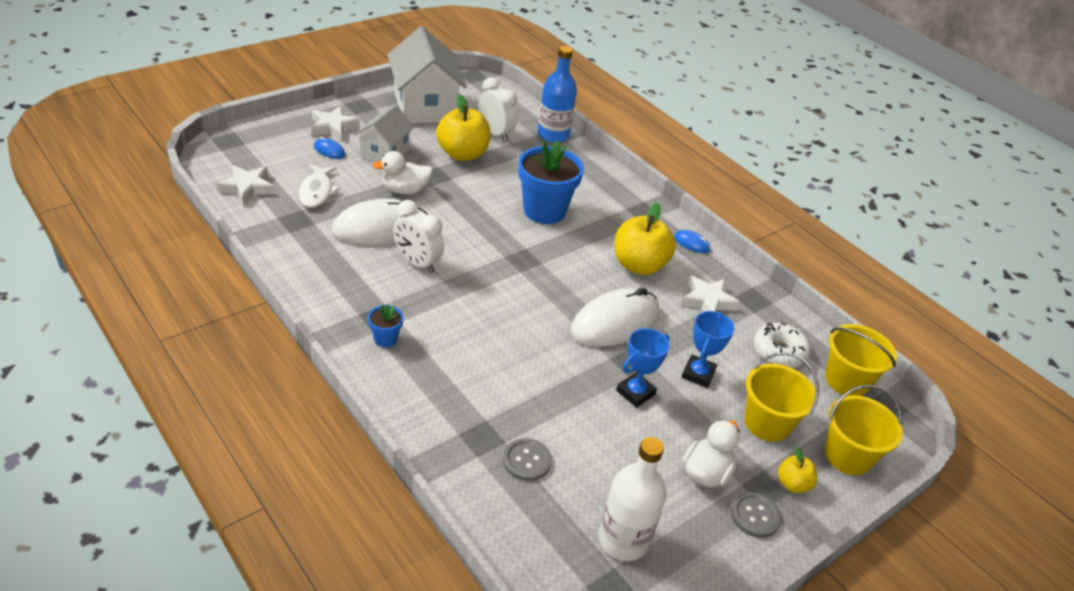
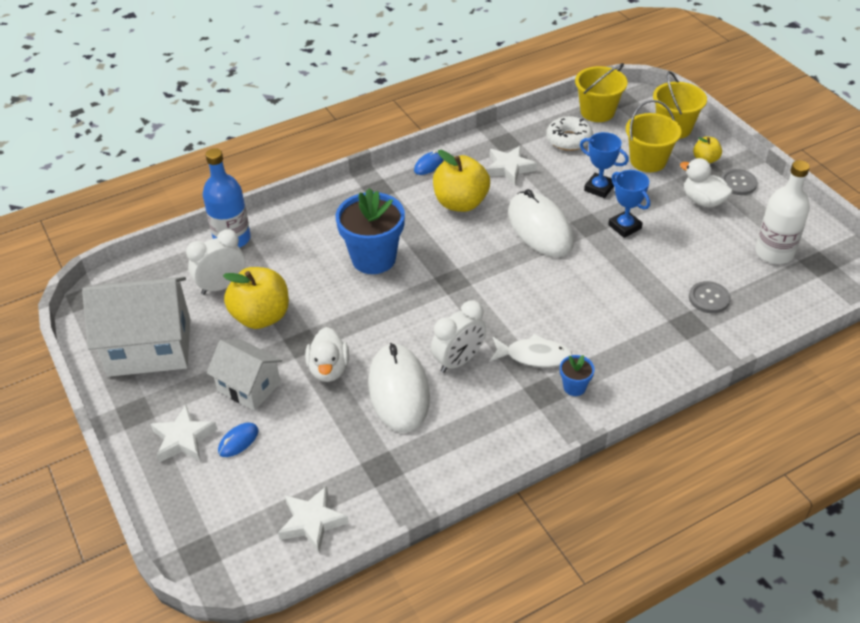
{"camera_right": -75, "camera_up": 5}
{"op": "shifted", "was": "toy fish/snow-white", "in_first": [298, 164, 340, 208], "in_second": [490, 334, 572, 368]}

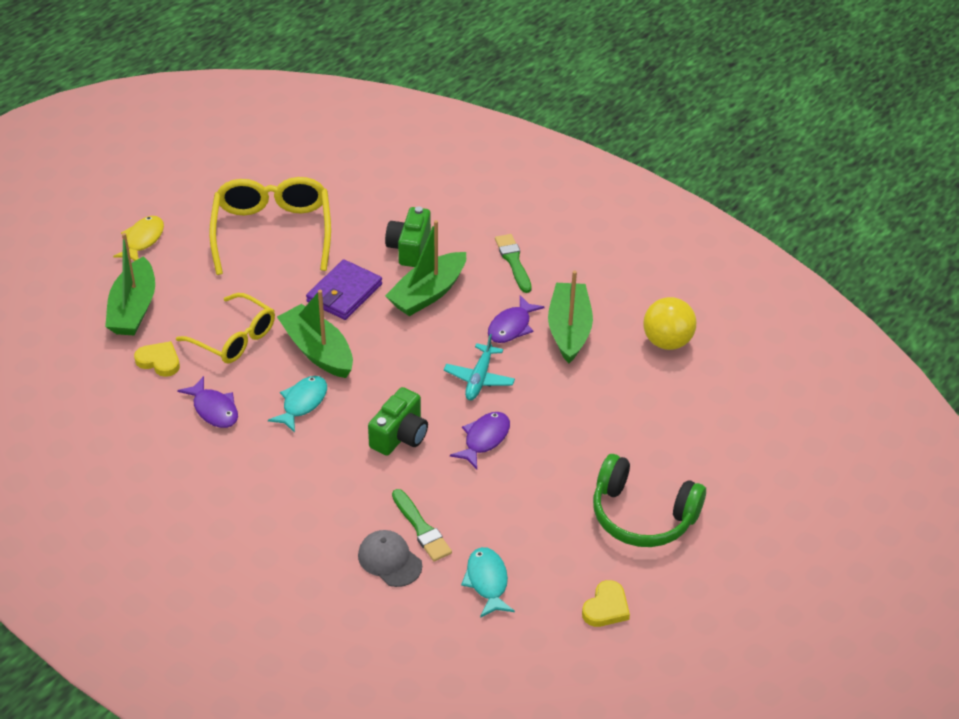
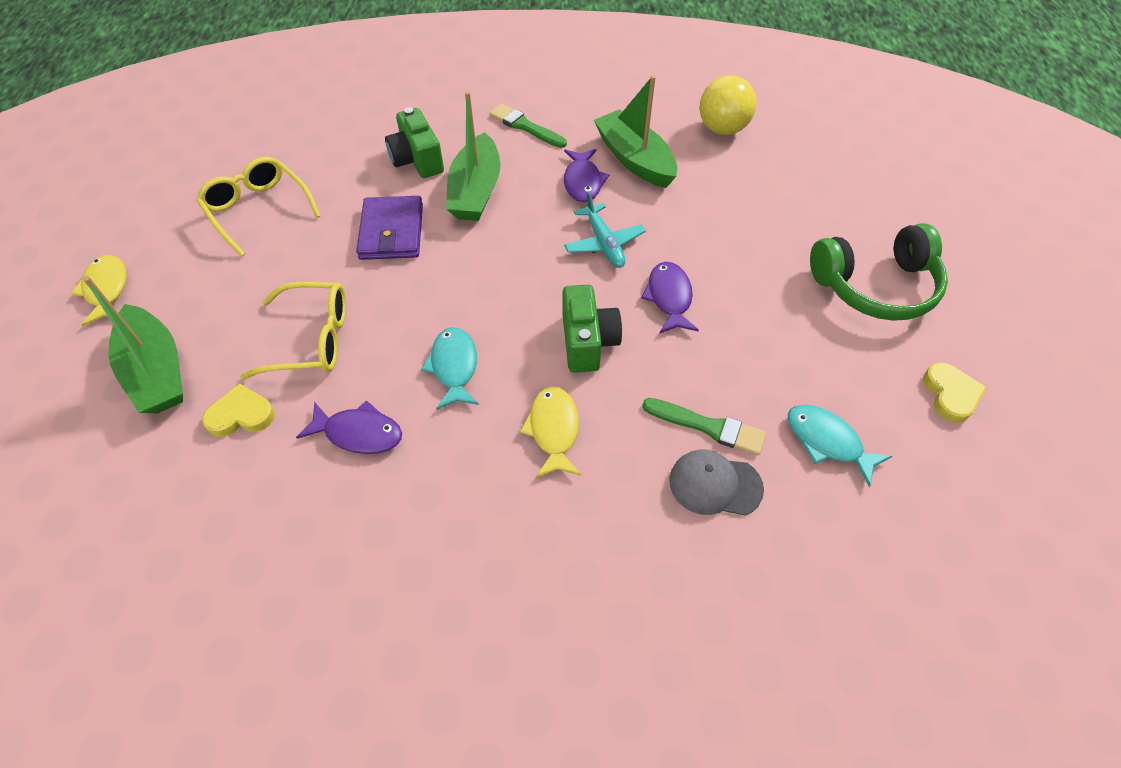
{"camera_right": -35, "camera_up": 10}
{"op": "scaled", "was": "spectacles/golden", "in_first": [209, 177, 331, 275], "in_second": [197, 157, 321, 257], "ratio": 0.66}
{"op": "gone", "was": "toy boat/emerald", "in_first": [277, 290, 353, 378]}
{"op": "new", "now": "toy fish/golden", "in_second": [520, 386, 581, 478]}

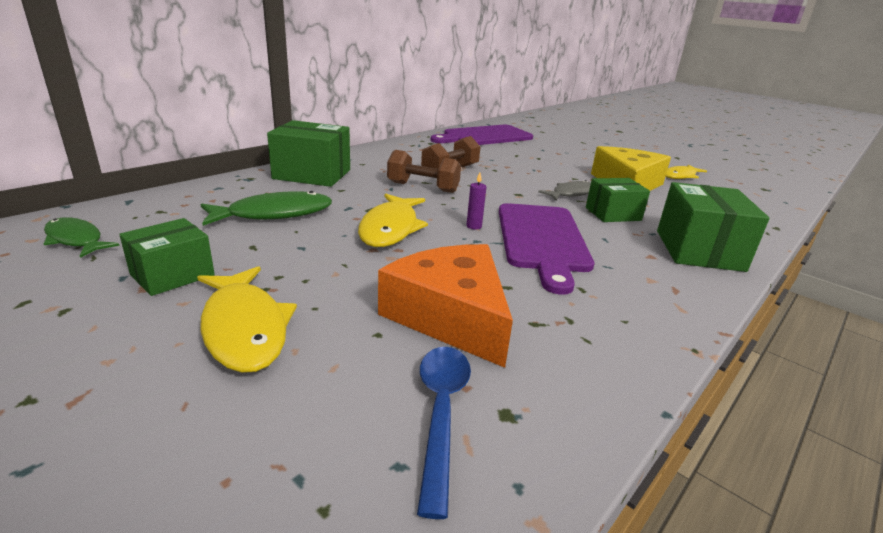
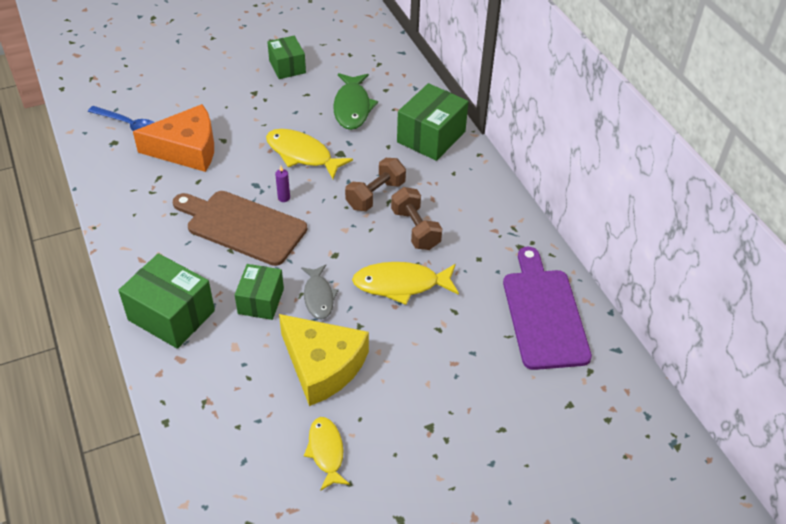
{"camera_right": 115, "camera_up": 20}
{"op": "repainted", "was": "cutting board/violet", "now": "cutting board/russet", "in_first": [499, 203, 594, 295], "in_second": [173, 191, 307, 266]}
{"op": "gone", "was": "toy fish/emerald", "in_first": [44, 217, 120, 258]}
{"op": "shifted", "was": "toy fish/golden", "in_first": [197, 266, 297, 373], "in_second": [352, 262, 459, 305]}

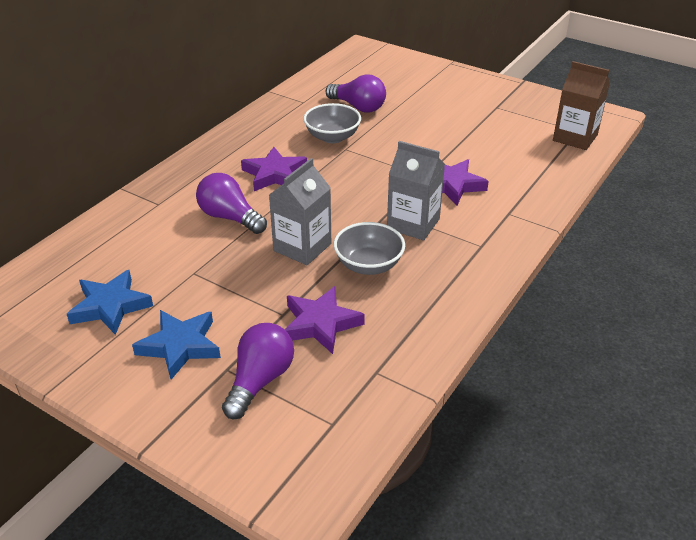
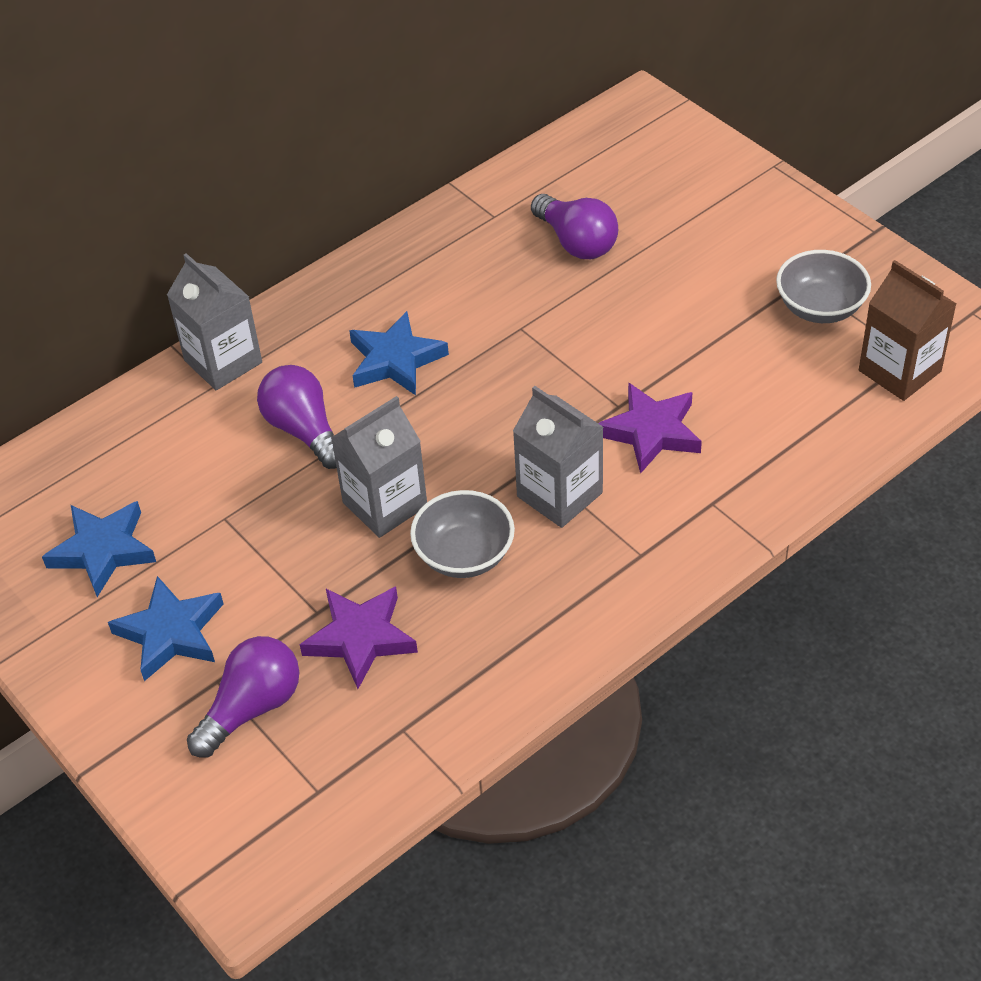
{"camera_right": 20, "camera_up": 10}
{"op": "shifted", "was": "bowl/grey", "in_first": [303, 103, 361, 143], "in_second": [776, 250, 871, 323]}
{"op": "repainted", "was": "five-pointed star/violet", "now": "five-pointed star/cobalt", "in_first": [241, 147, 307, 191], "in_second": [349, 311, 449, 395]}
{"op": "new", "now": "juice carton/grey", "in_second": [167, 253, 262, 390]}

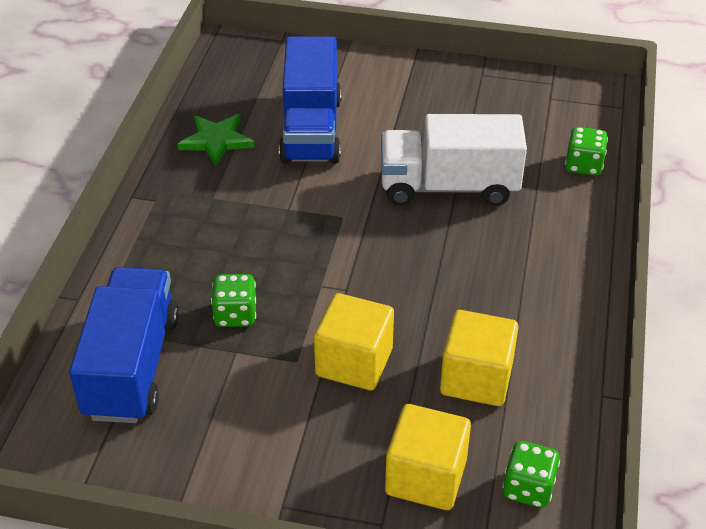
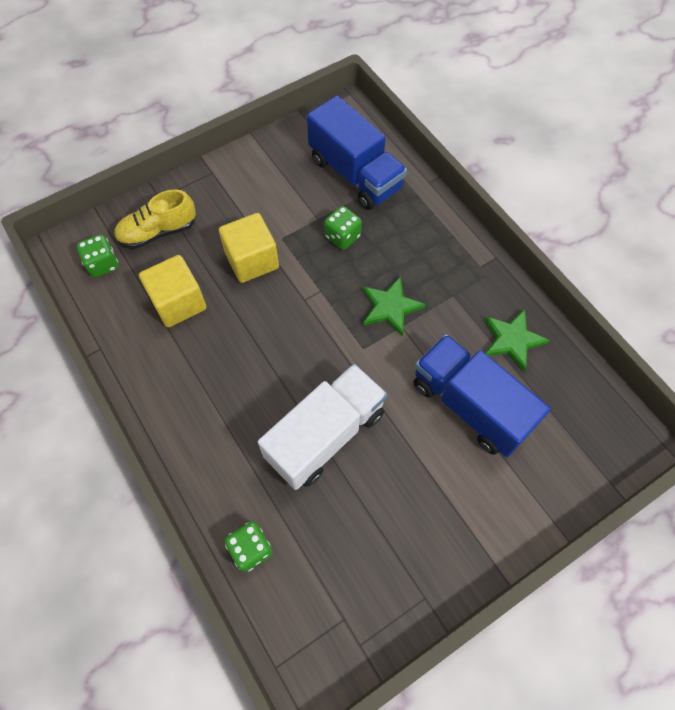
{"camera_right": 135, "camera_up": 20}
{"op": "swapped", "was": "cube/golden", "now": "shoe/golden", "in_first": [385, 404, 471, 510], "in_second": [114, 189, 196, 249]}
{"op": "new", "now": "five-pointed star/emerald", "in_second": [363, 276, 426, 337]}

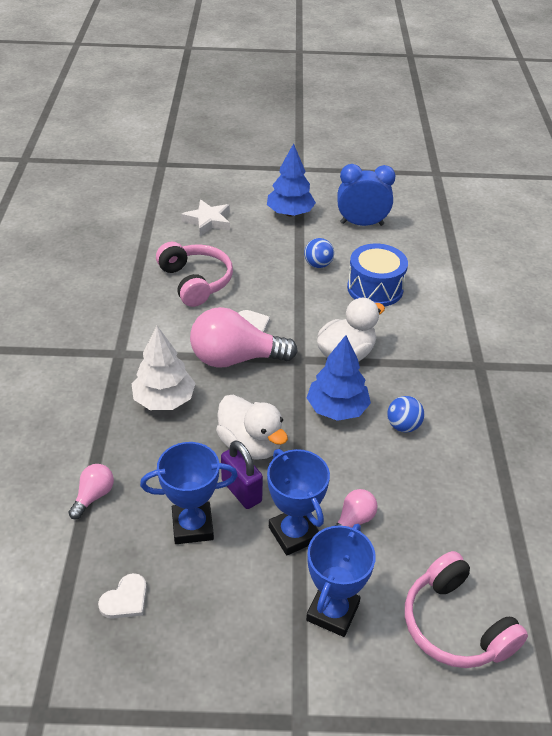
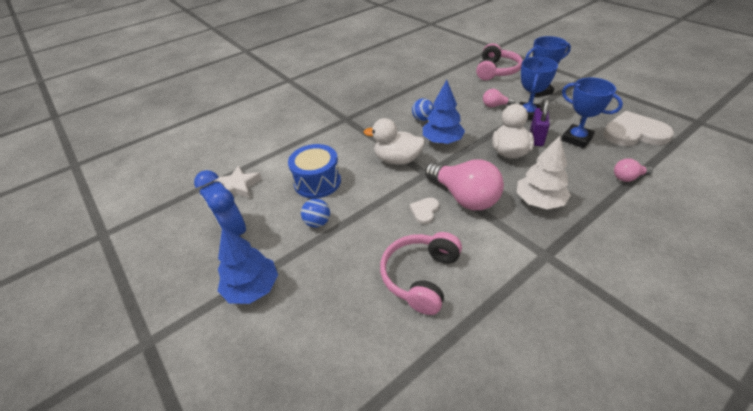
{"camera_right": -125, "camera_up": 0}
{"op": "shifted", "was": "five-pointed star/snow-white", "in_first": [181, 200, 230, 236], "in_second": [214, 165, 262, 198]}
{"op": "scaled", "was": "heart/snow-white", "in_first": [98, 573, 147, 619], "in_second": [603, 111, 674, 146], "ratio": 2.1}

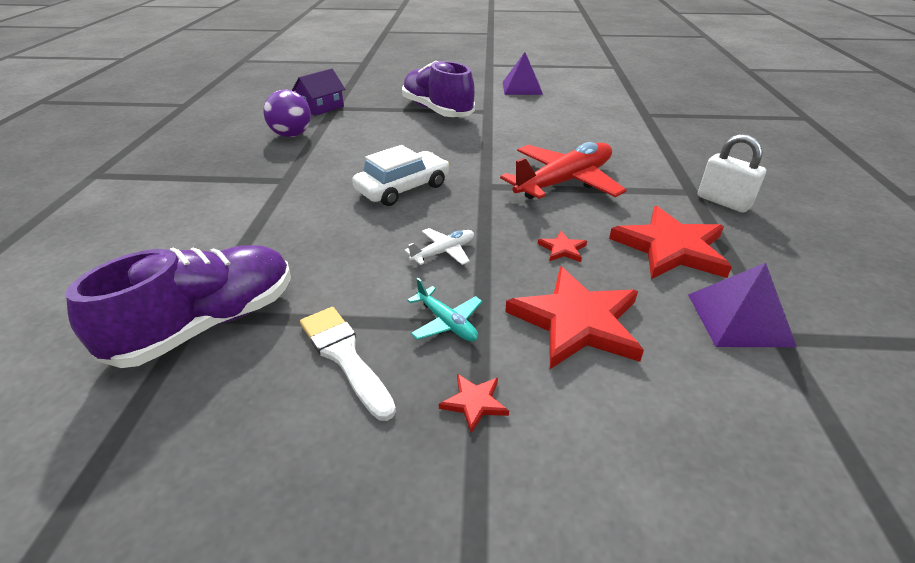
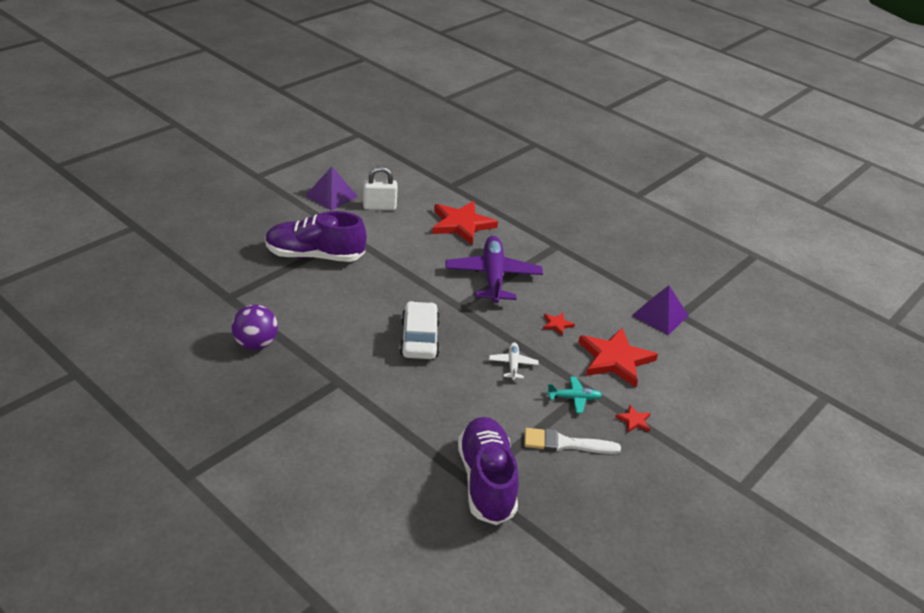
{"camera_right": -55, "camera_up": 0}
{"op": "gone", "was": "house/violet", "in_first": [292, 68, 345, 116]}
{"op": "shifted", "was": "lock/snow-white", "in_first": [698, 134, 766, 213], "in_second": [363, 166, 398, 210]}
{"op": "repainted", "was": "plane/red", "now": "plane/violet", "in_first": [500, 142, 626, 199], "in_second": [445, 236, 543, 303]}
{"op": "shifted", "was": "five-pointed star/red", "in_first": [609, 206, 732, 279], "in_second": [432, 201, 498, 245]}

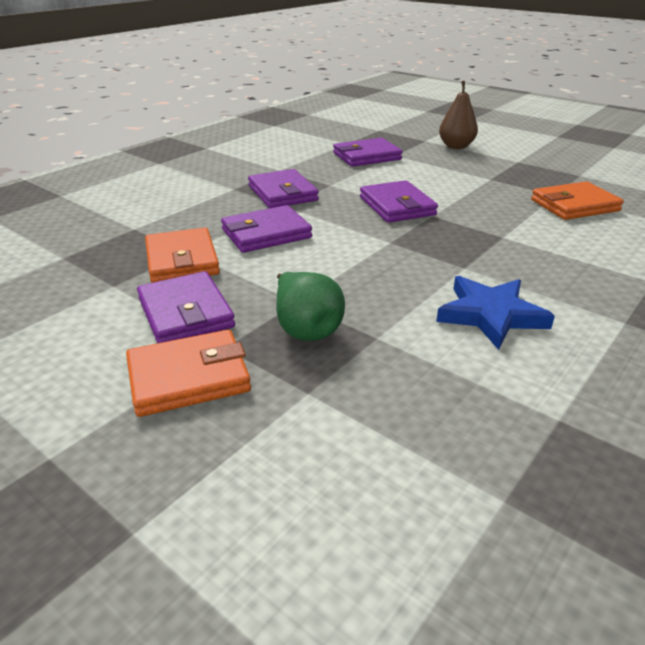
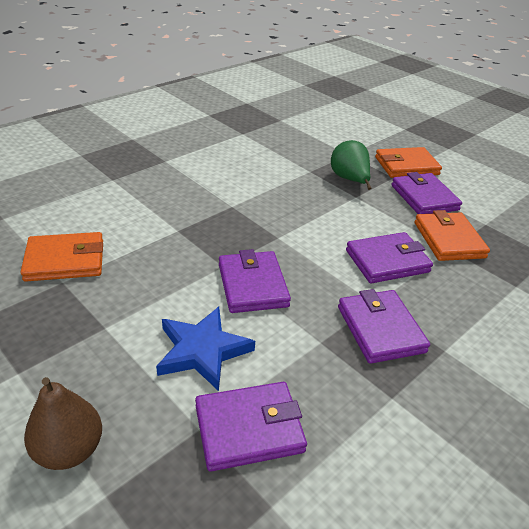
{"camera_right": -175, "camera_up": 5}
{"op": "shifted", "was": "five-pointed star/cobalt", "in_first": [436, 276, 555, 350], "in_second": [156, 307, 255, 391]}

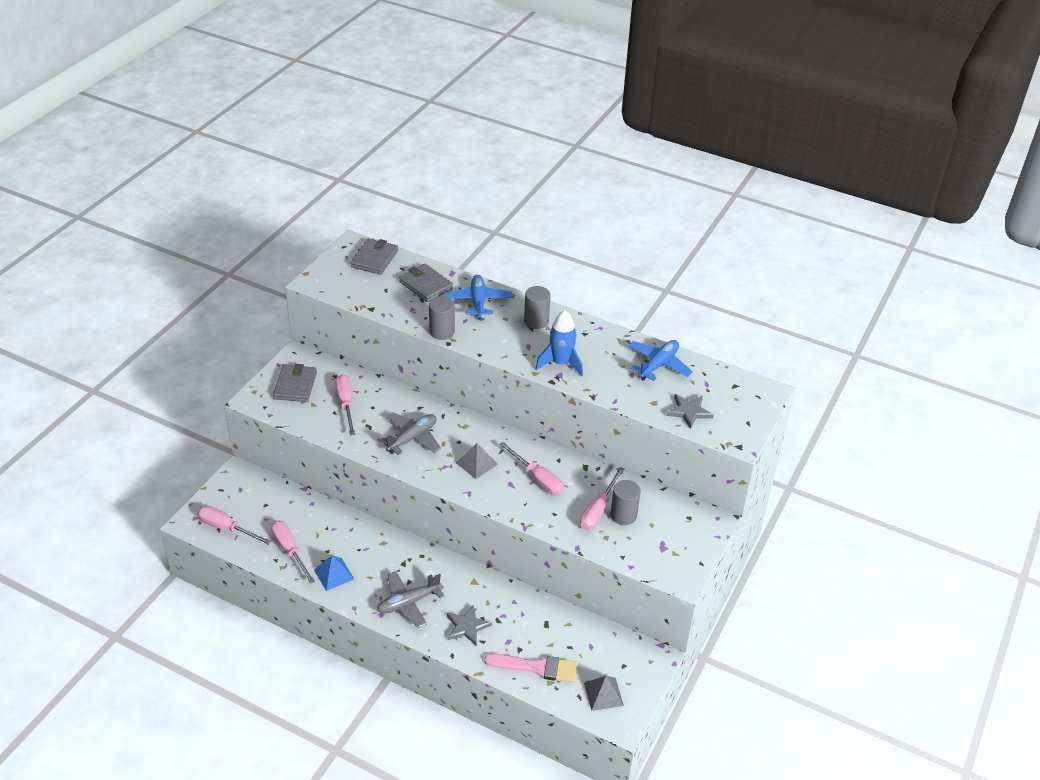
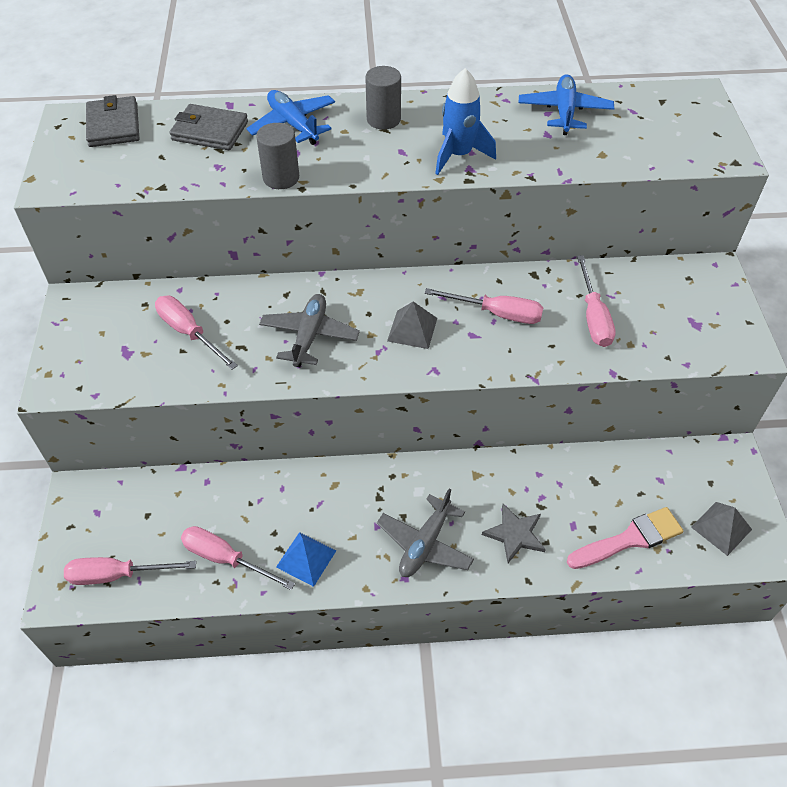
{"camera_right": -30, "camera_up": 10}
{"op": "gone", "was": "billfold/grey", "in_first": [273, 364, 317, 402]}
{"op": "gone", "was": "five-pointed star/grey", "in_first": [666, 394, 714, 429]}
{"op": "gone", "was": "cylinder/grey", "in_first": [610, 480, 641, 525]}

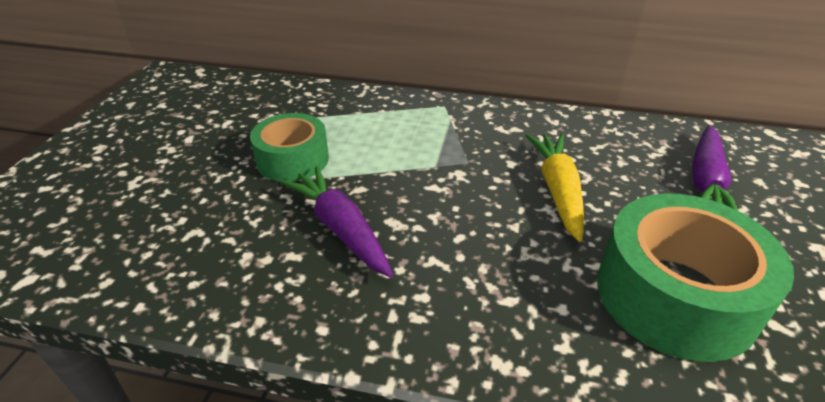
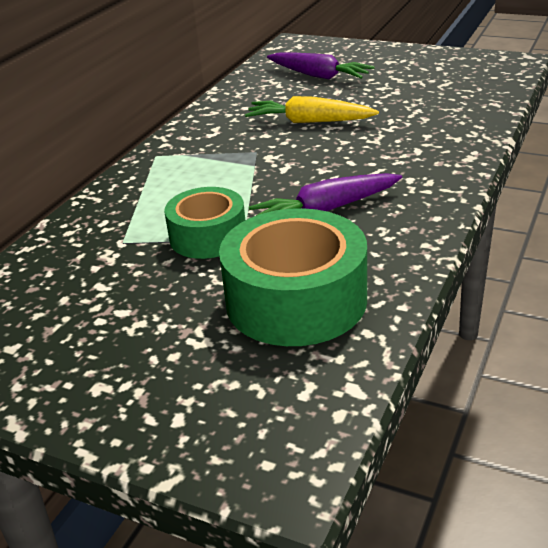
{"camera_right": -75, "camera_up": -5}
{"op": "shifted", "was": "tape/emerald", "in_first": [597, 193, 794, 362], "in_second": [219, 208, 367, 346]}

